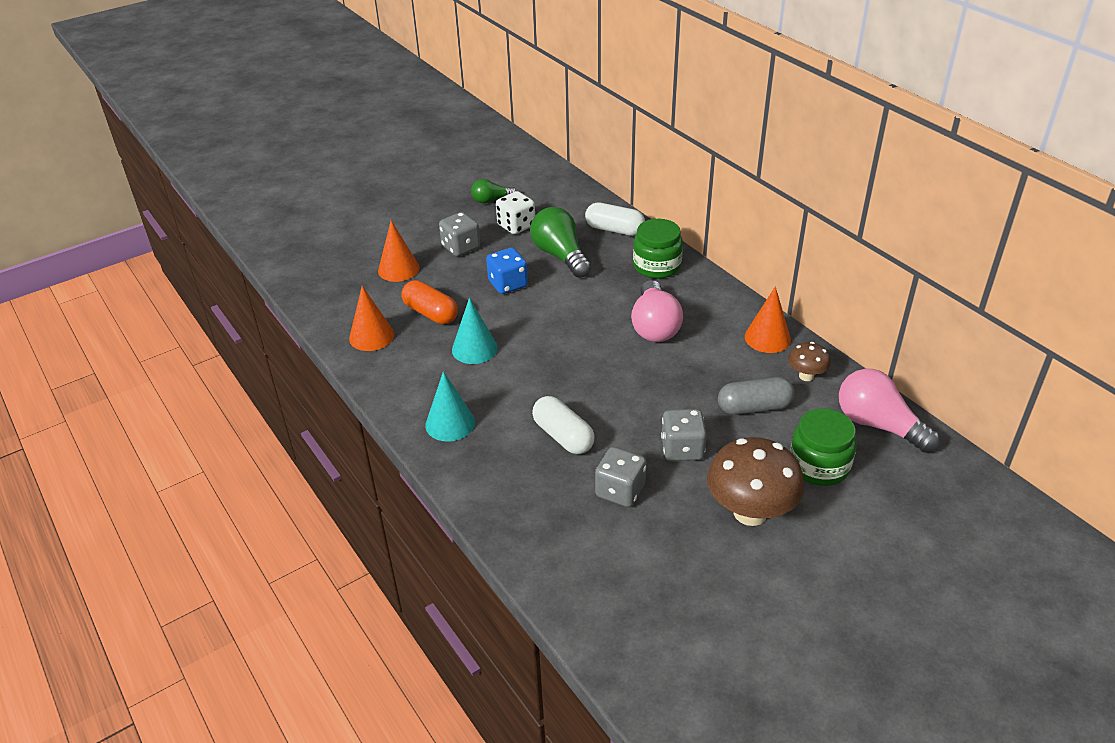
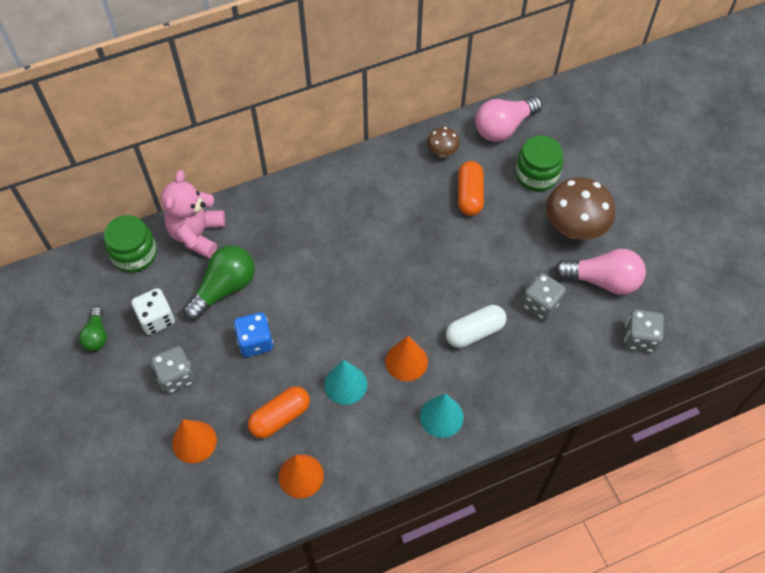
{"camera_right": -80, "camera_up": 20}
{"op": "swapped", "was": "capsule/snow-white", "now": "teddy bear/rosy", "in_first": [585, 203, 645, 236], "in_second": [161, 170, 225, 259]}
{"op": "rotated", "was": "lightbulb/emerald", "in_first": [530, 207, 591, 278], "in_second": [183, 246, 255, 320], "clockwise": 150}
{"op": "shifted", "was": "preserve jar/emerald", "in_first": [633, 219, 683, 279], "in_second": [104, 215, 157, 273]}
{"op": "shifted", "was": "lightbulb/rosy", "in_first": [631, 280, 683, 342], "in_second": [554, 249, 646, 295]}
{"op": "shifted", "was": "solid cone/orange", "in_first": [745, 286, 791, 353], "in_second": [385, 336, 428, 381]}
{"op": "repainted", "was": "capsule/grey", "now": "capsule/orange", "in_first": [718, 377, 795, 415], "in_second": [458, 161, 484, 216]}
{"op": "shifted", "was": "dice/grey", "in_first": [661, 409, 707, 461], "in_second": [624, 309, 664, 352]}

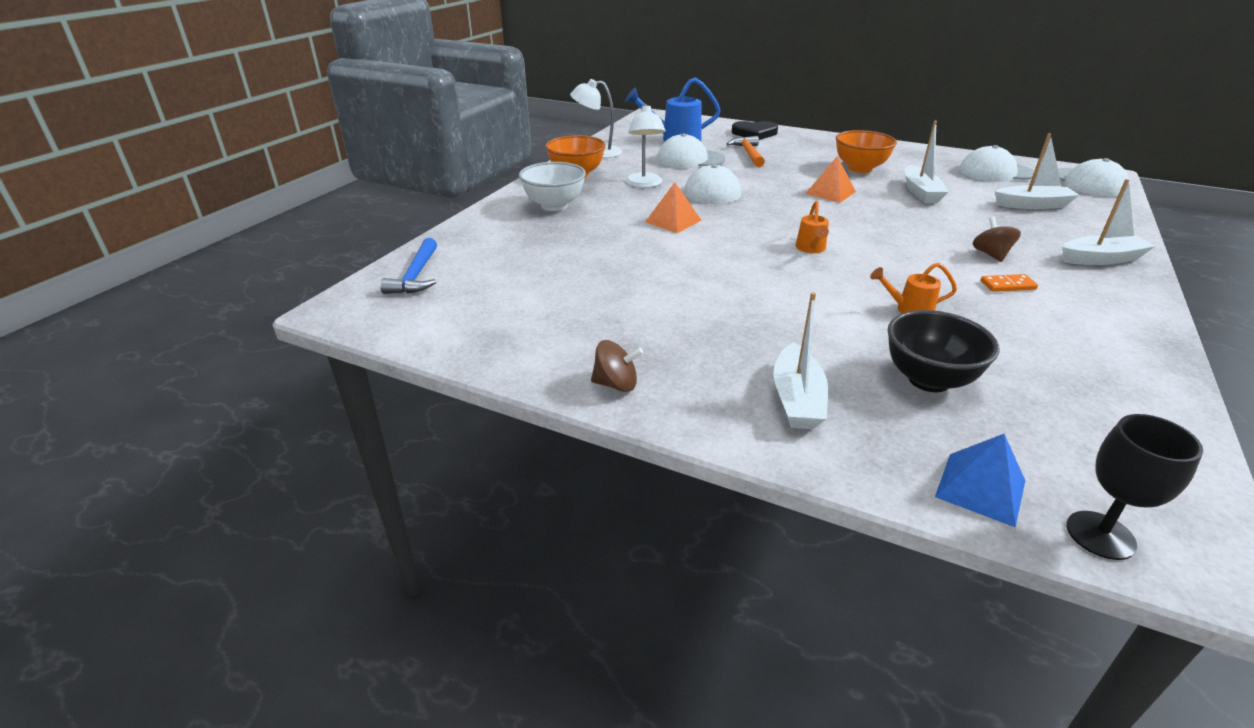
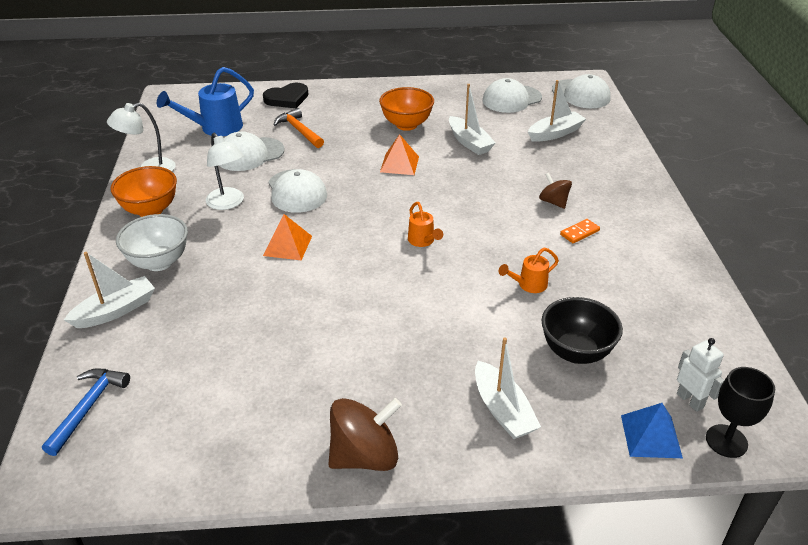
{"camera_right": -30, "camera_up": 5}
{"op": "shifted", "was": "toy boat/snow-white", "in_first": [1062, 179, 1155, 265], "in_second": [64, 252, 155, 328]}
{"op": "rotated", "was": "hammer/cobalt", "in_first": [380, 238, 437, 294], "in_second": [42, 368, 130, 456], "clockwise": -135}
{"op": "scaled", "was": "whirligig/russet", "in_first": [591, 340, 643, 392], "in_second": [328, 398, 402, 471], "ratio": 1.73}
{"op": "new", "now": "robot/snow-white", "in_second": [677, 338, 724, 412]}

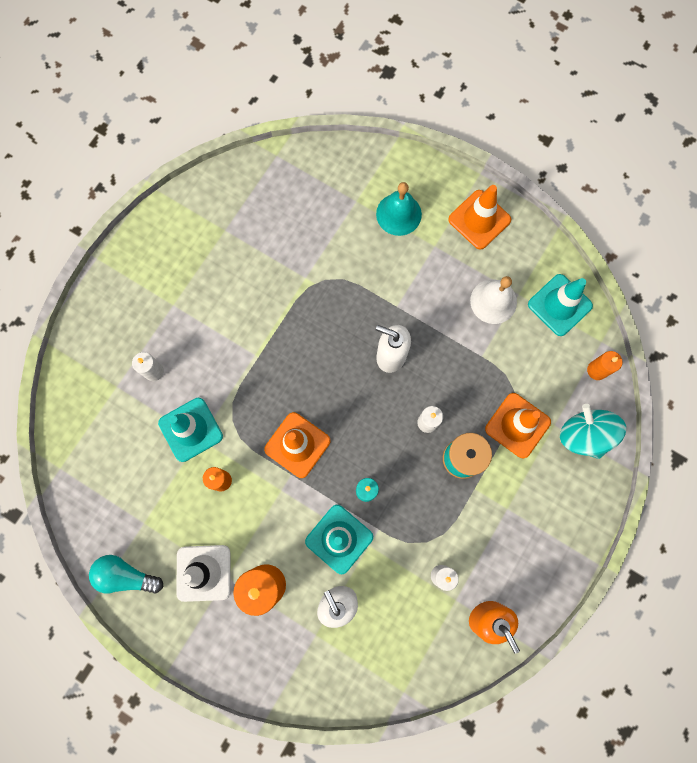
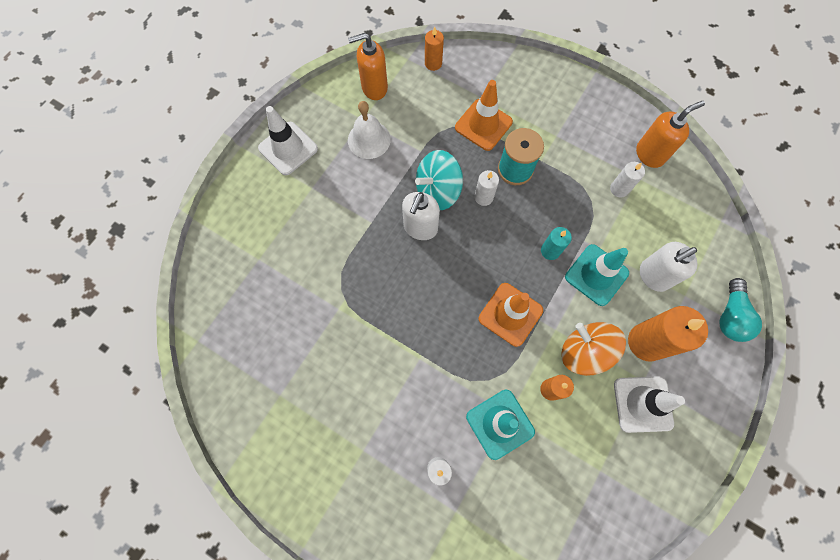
{"camera_right": -90, "camera_up": -5}
{"op": "gone", "was": "school bell/turquoise", "in_first": [376, 182, 422, 236]}
{"op": "repainted", "was": "traffic cone/orange", "now": "traffic cone/snow-white", "in_first": [448, 185, 511, 249], "in_second": [258, 106, 318, 175]}
{"op": "swapped", "was": "traffic cone/turquoise", "now": "pump bottle/orange", "in_first": [528, 274, 593, 336], "in_second": [348, 33, 388, 100]}
{"op": "shifted", "was": "whirligig/turquoise", "in_first": [560, 404, 626, 459], "in_second": [415, 150, 463, 210]}
{"op": "shifted", "was": "lightbulb/turquoise", "in_first": [89, 555, 163, 594], "in_second": [719, 278, 762, 342]}
{"op": "new", "now": "whirligig/orange", "in_second": [561, 322, 626, 376]}

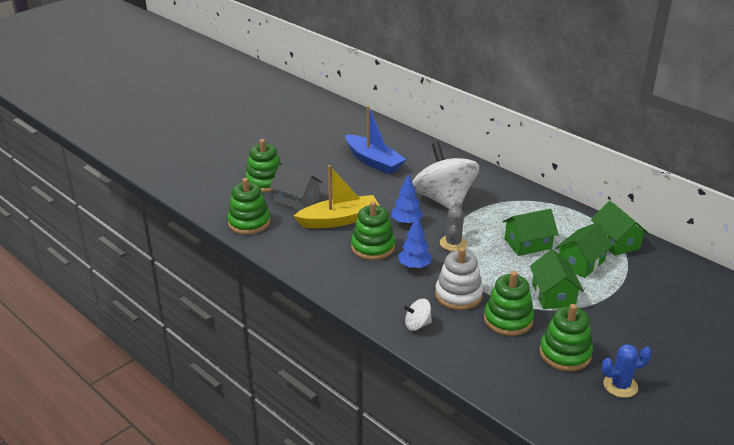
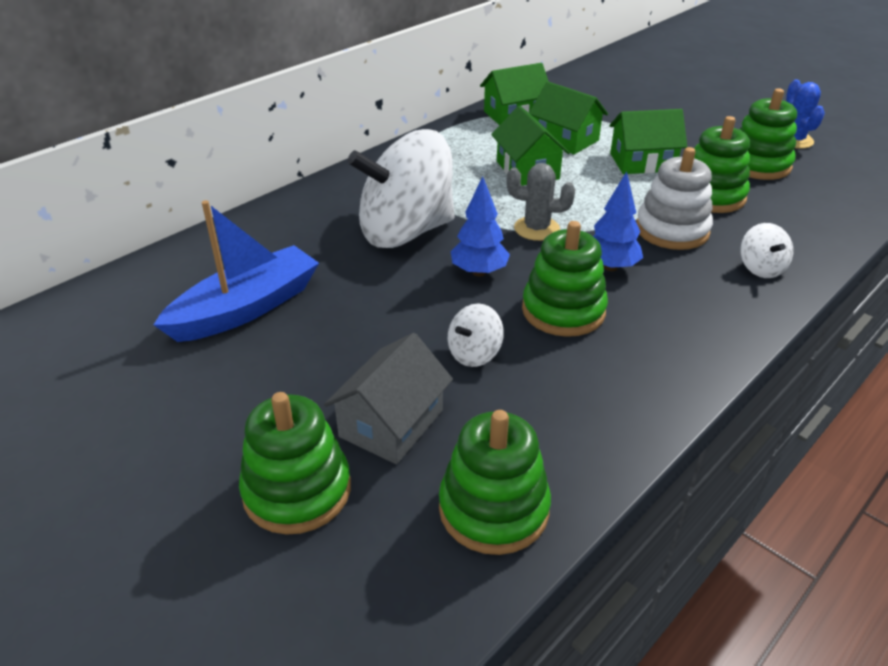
{"camera_right": -90, "camera_up": 5}
{"op": "swapped", "was": "toy boat/golden", "now": "whirligig/snow-white", "in_first": [294, 165, 380, 228], "in_second": [448, 304, 504, 367]}

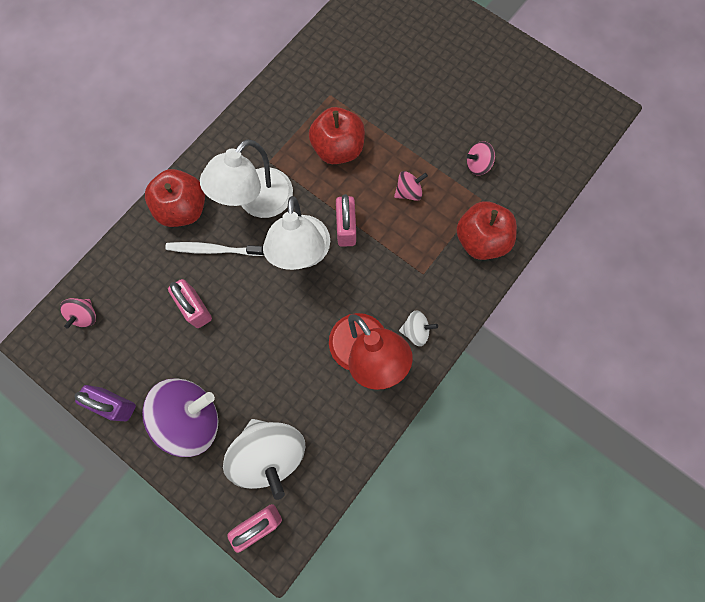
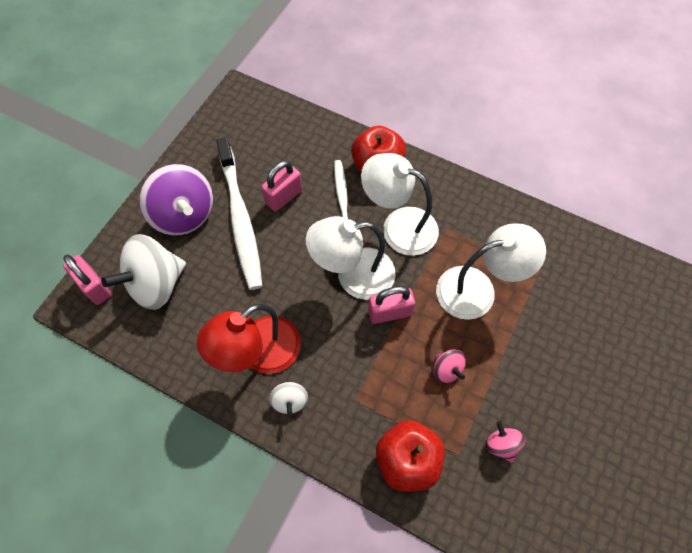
{"camera_right": 80, "camera_up": -10}
{"op": "swapped", "was": "toy apple/red", "now": "lamp/snow-white", "in_first": [309, 107, 365, 164], "in_second": [436, 223, 546, 320]}
{"op": "gone", "was": "whirligig/rosy", "in_first": [60, 298, 96, 328]}
{"op": "gone", "was": "lock/violet", "in_first": [74, 385, 136, 421]}
{"op": "new", "now": "tooth brush/snow-white", "in_second": [216, 137, 262, 290]}

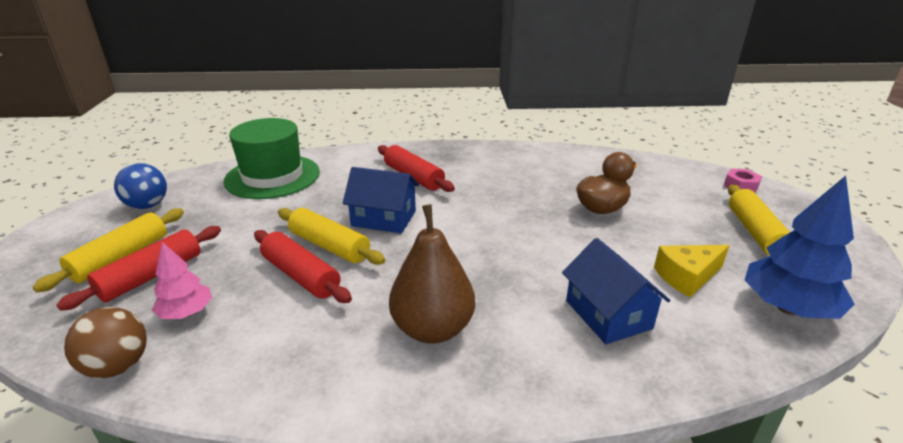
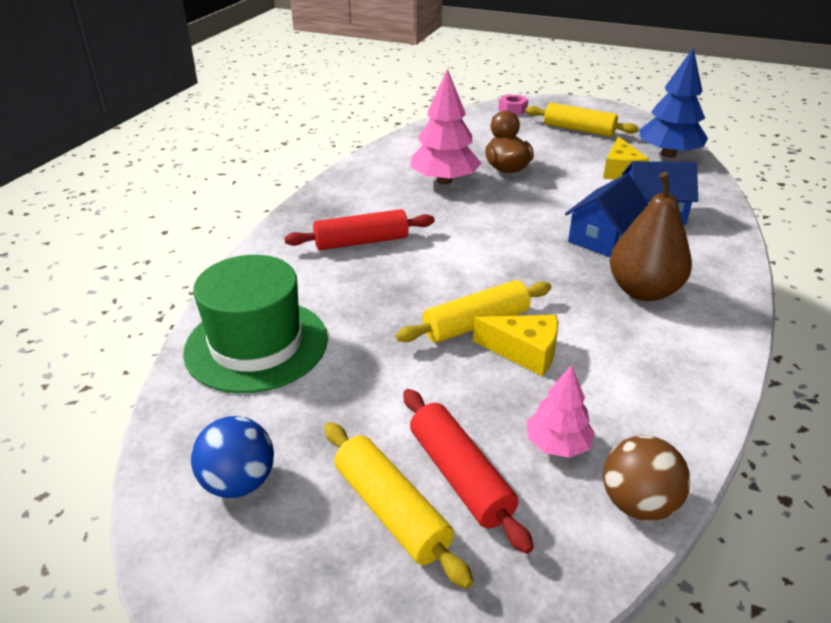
{"camera_right": -65, "camera_up": 5}
{"op": "shifted", "was": "house/cobalt", "in_first": [343, 167, 419, 233], "in_second": [565, 174, 649, 257]}
{"op": "swapped", "was": "rolling pin/red", "now": "cheese/golden", "in_first": [254, 230, 352, 303], "in_second": [473, 315, 558, 376]}
{"op": "new", "now": "tree/rosy", "in_second": [410, 69, 481, 185]}

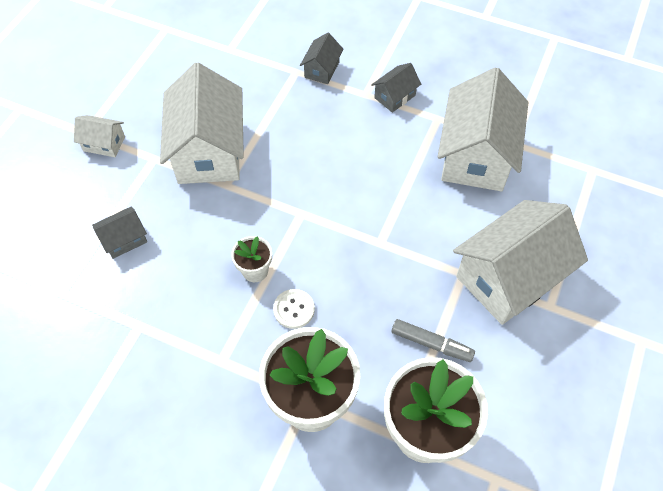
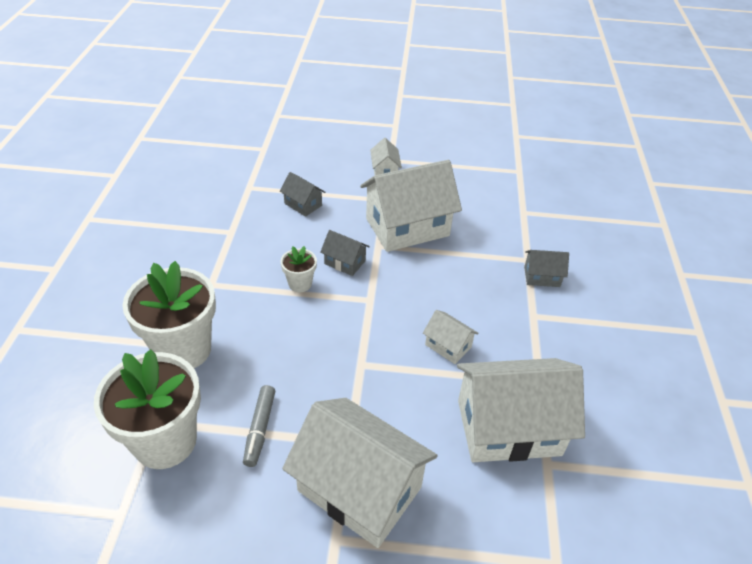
{"camera_right": 70, "camera_up": -15}
{"op": "shifted", "was": "house/grey", "in_first": [371, 63, 421, 113], "in_second": [320, 230, 370, 276]}
{"op": "gone", "was": "shirt button/snow-white", "in_first": [273, 289, 315, 329]}
{"op": "new", "now": "house/snow-white", "in_second": [423, 310, 479, 364]}

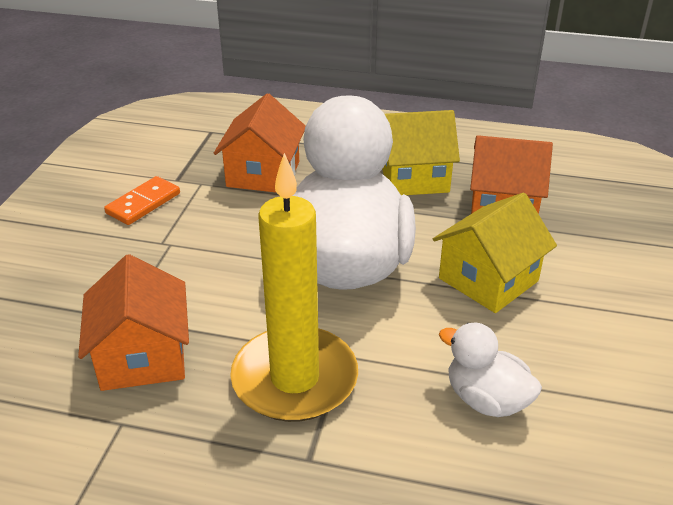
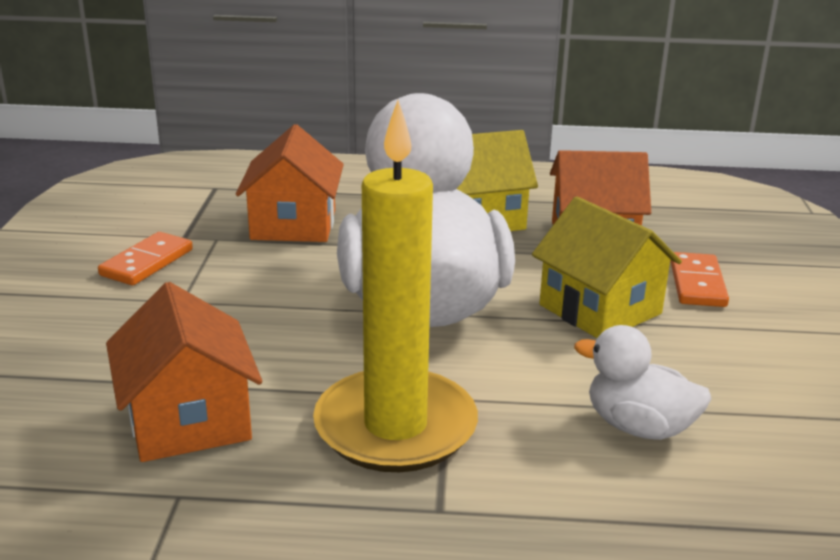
{"camera_right": -10, "camera_up": -10}
{"op": "rotated", "was": "house/golden", "in_first": [433, 193, 557, 313], "in_second": [532, 196, 682, 338], "clockwise": -75}
{"op": "new", "now": "domino piece/orange", "in_second": [671, 252, 729, 307]}

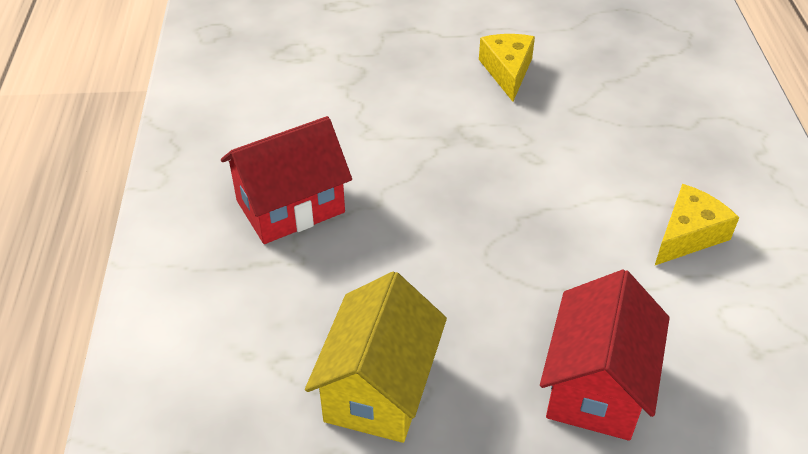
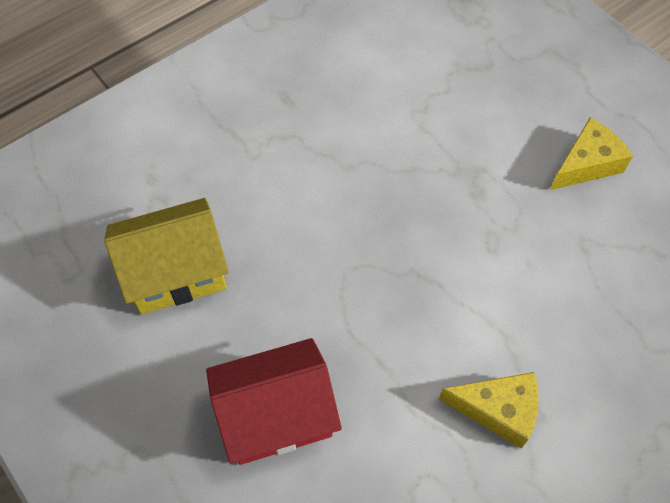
{"camera_right": 55, "camera_up": 15}
{"op": "gone", "was": "house/red", "in_first": [221, 116, 352, 244]}

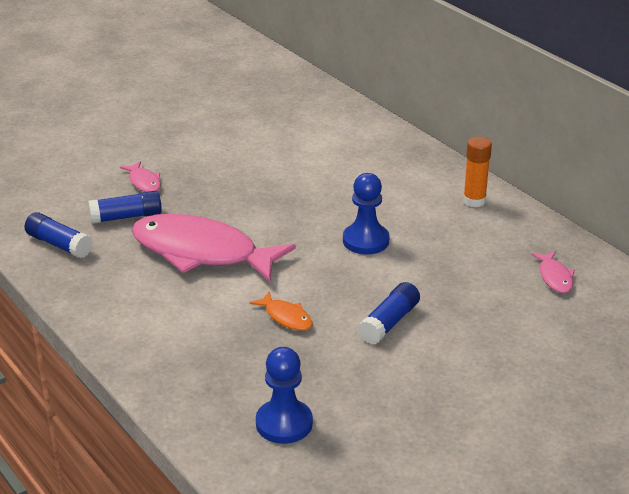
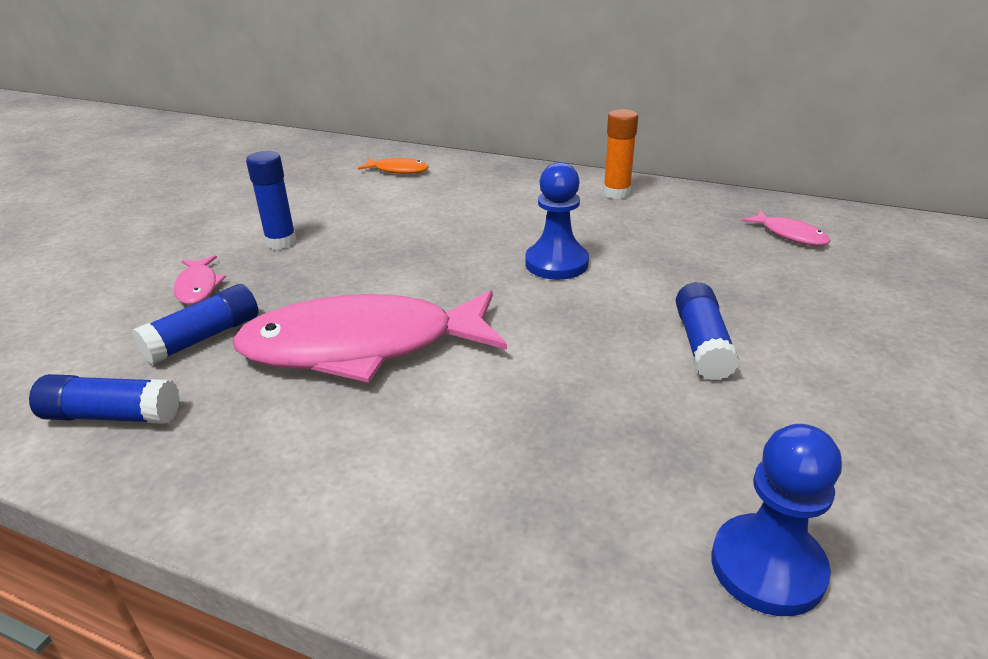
{"camera_right": -30, "camera_up": 0}
{"op": "rotated", "was": "toy fish/rosy", "in_first": [120, 161, 161, 192], "in_second": [174, 255, 226, 305], "clockwise": 45}
{"op": "shifted", "was": "toy fish/orange", "in_first": [250, 292, 312, 331], "in_second": [358, 158, 429, 174]}
{"op": "new", "now": "stick of glue/cobalt", "in_second": [246, 151, 297, 249]}

